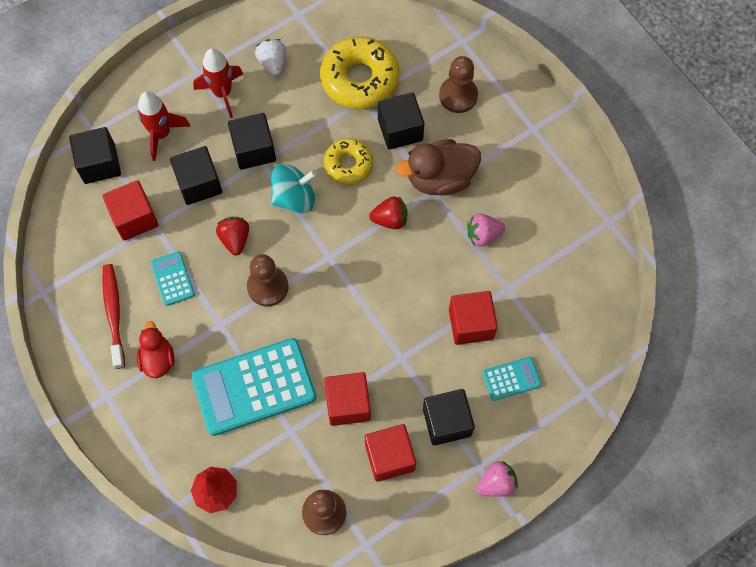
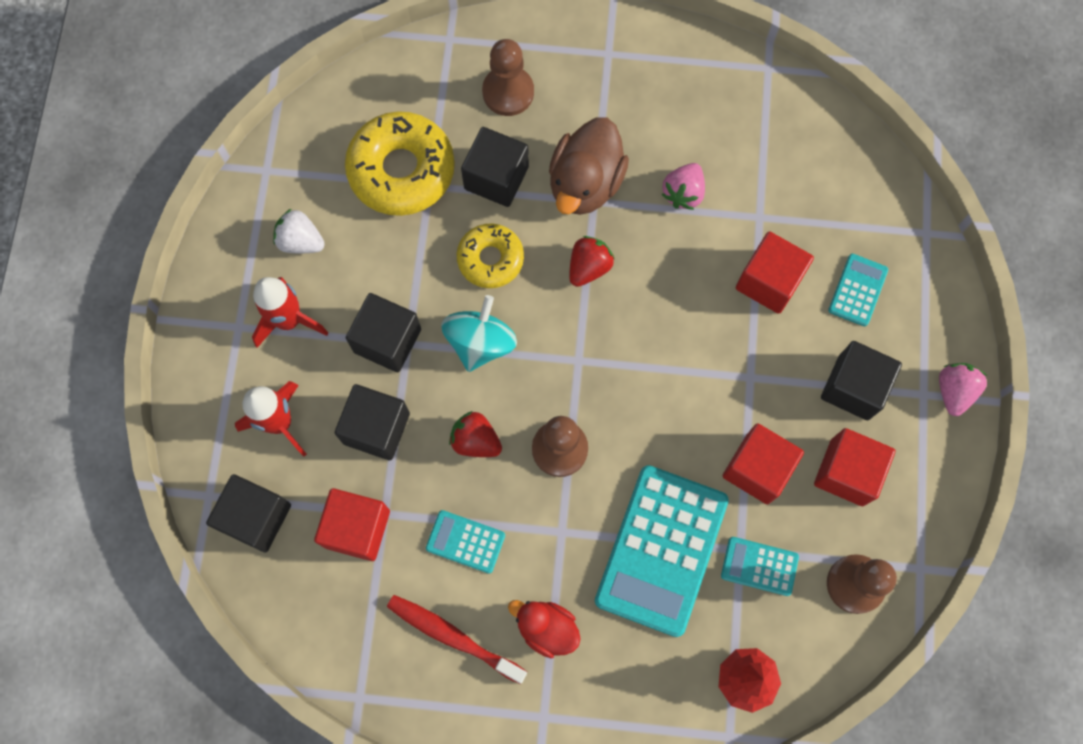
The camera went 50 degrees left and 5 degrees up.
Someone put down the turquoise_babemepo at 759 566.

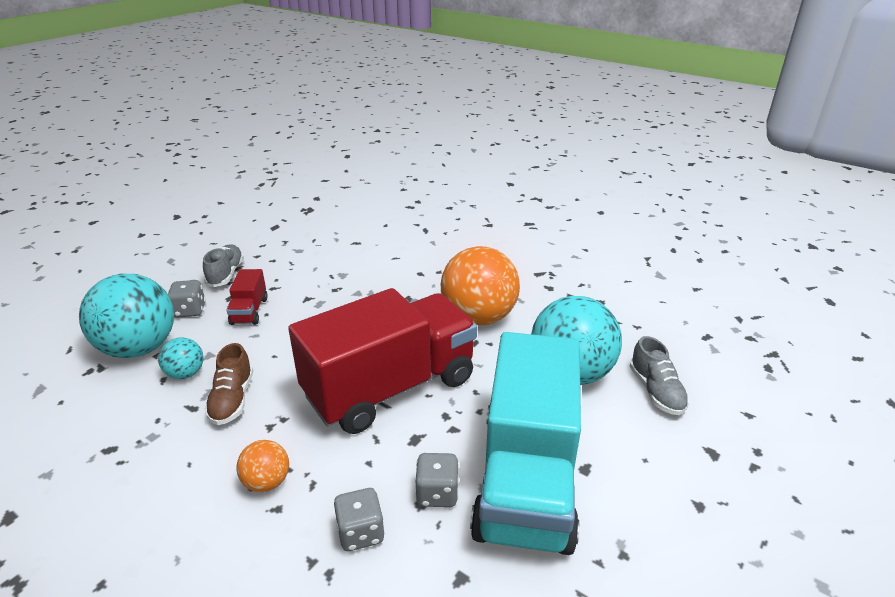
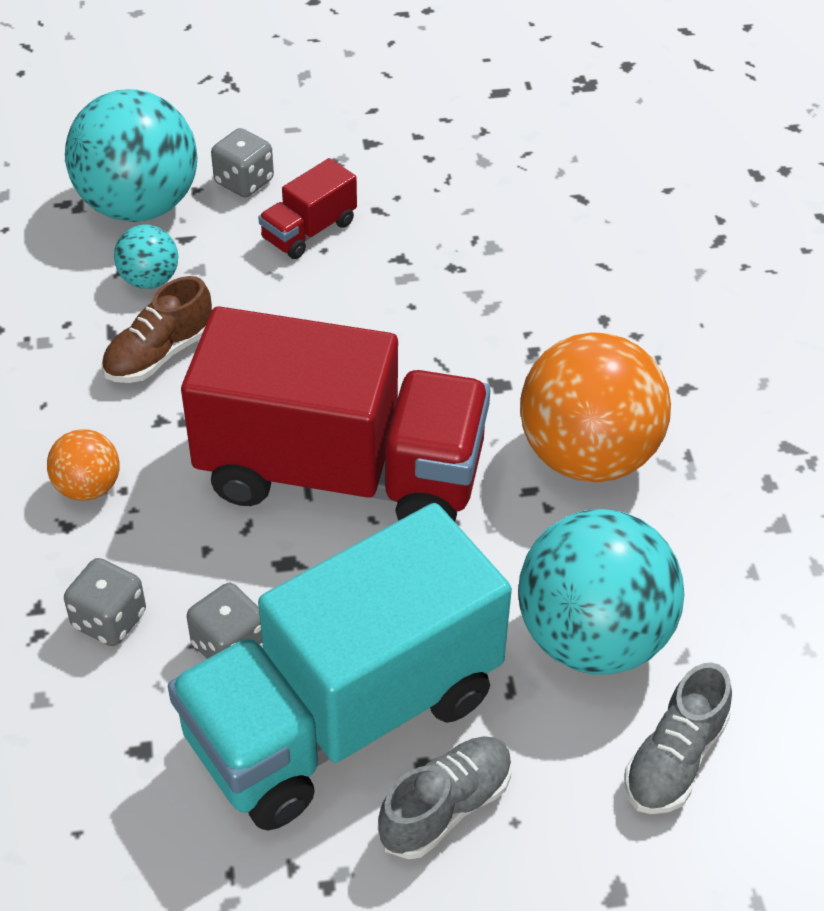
The camera went 45 degrees right and 15 degrees up.
Someone carried the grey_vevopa from 226 274 to 446 807.

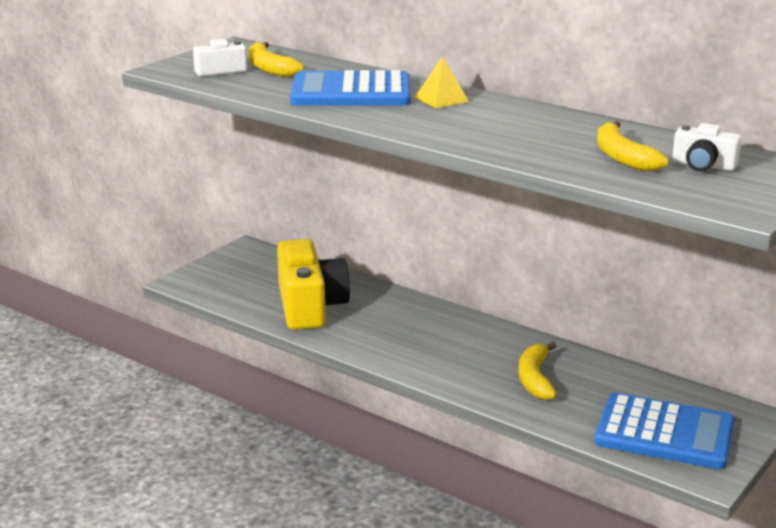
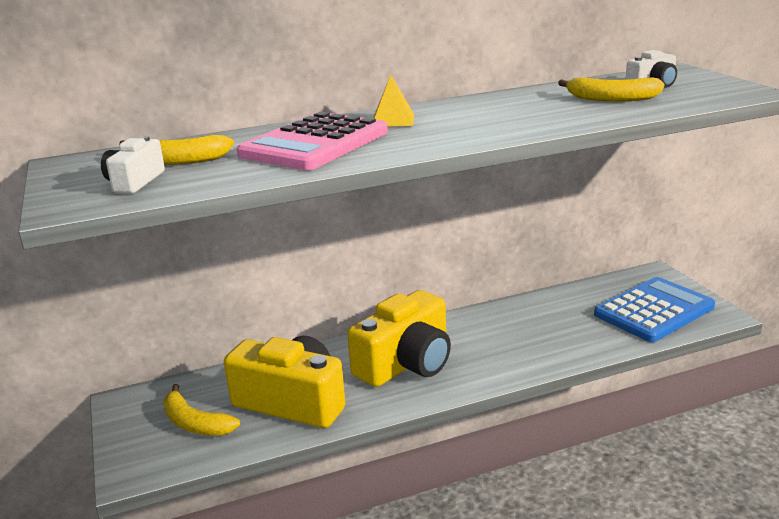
The camera went 55 degrees left and 0 degrees up.
Someone repainted the blue_babemepo at 351 92, which became the pink_babemepo at 315 144.
Someone carried the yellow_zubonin from 535 379 to 195 423.
Someone put down the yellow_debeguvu at 406 363.

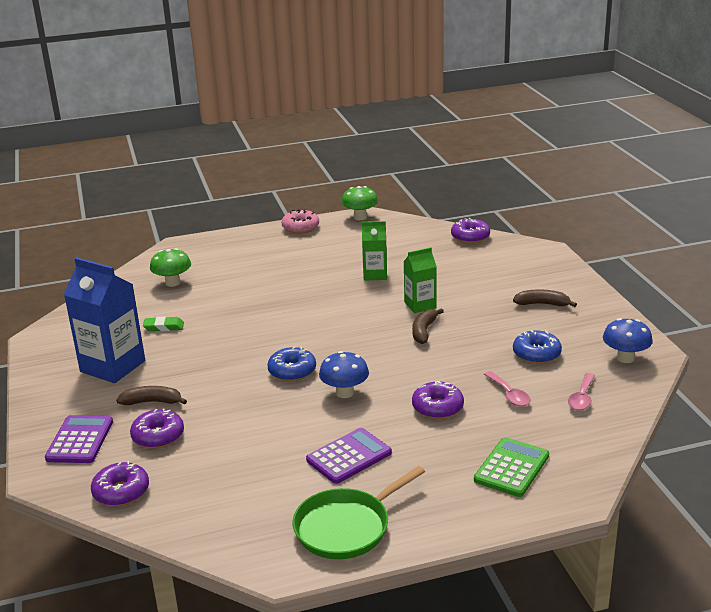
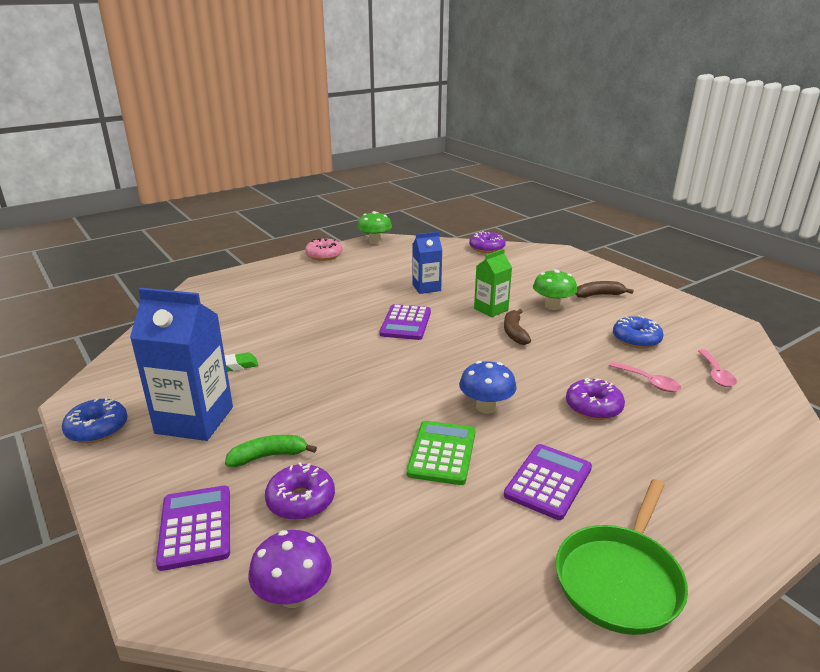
The camera went 20 degrees left and 0 degrees up.
Someone repainted the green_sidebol at 375 274, which became the blue_sidebol at 426 287.
Someone carried the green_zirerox from 173 283 to 552 306.
Someone took away the blue_zirerox at 625 358.
Someone carried the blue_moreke from 292 371 to 97 429.
Someone repainted the brown_zubonin at 152 402, which became the green_zubonin at 269 456.
Someone carried the green_babemepo from 511 468 to 442 453.
Someone swapped the purple_moreke at 121 492 for the purple_zirerox at 293 595.
Someone put down the purple_babemepo at 406 323.

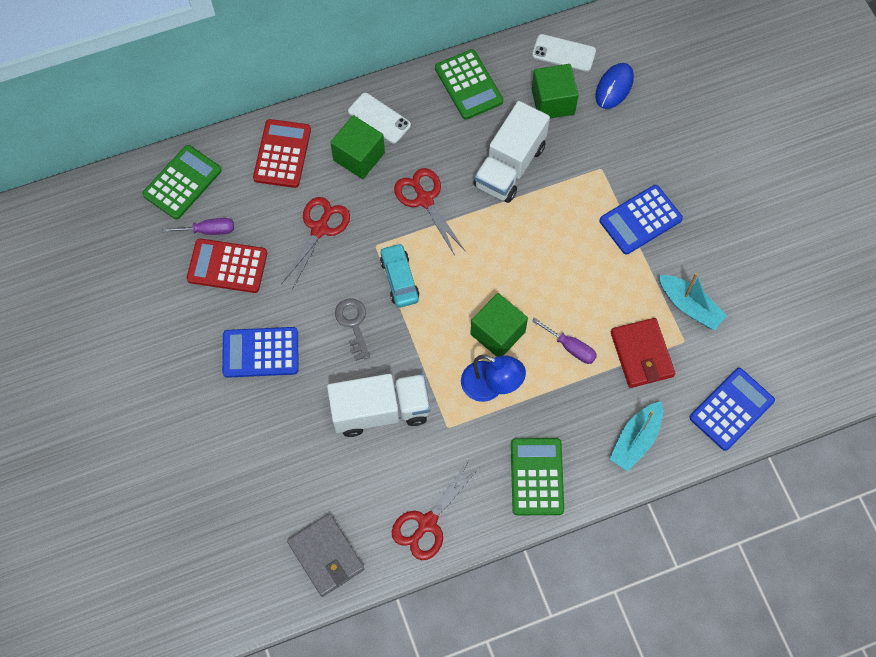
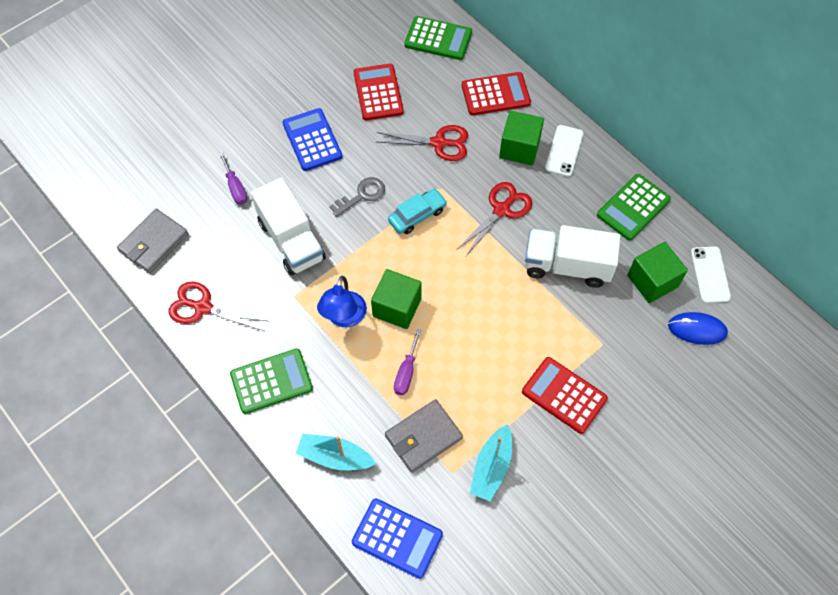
The camera went 70 degrees right and 5 degrees down.
Someone repainted the blue_babemepo at 640 220, which became the red_babemepo at 564 395.
Someone carried the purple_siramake from 208 230 to 235 187.
Someone repainted the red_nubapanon at 641 354, which became the grey_nubapanon at 423 437.

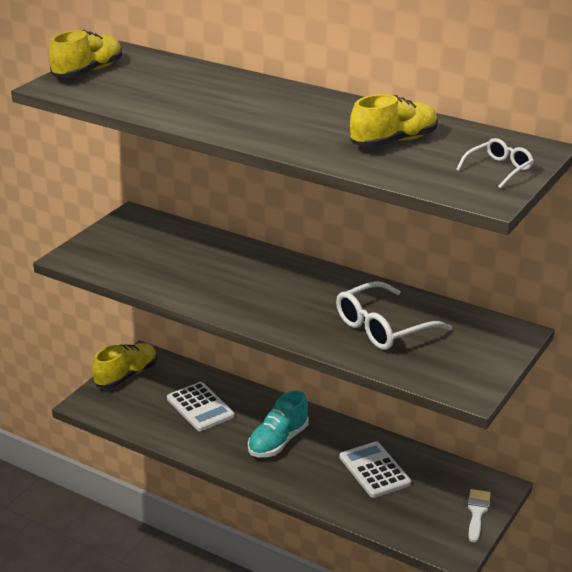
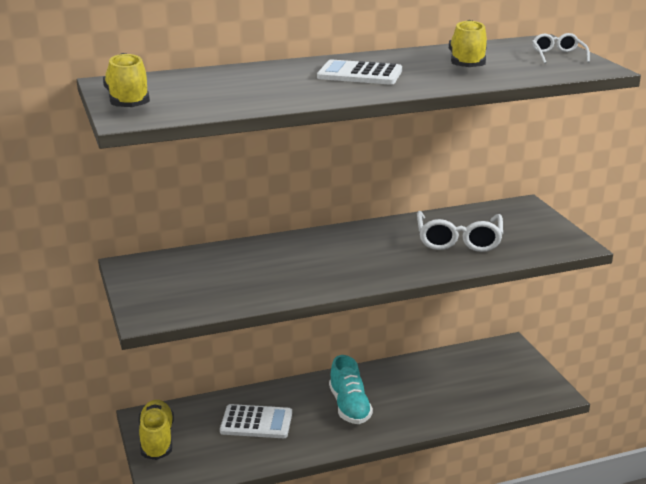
The camera went 50 degrees left and 5 degrees down.
Someone carried the white_babemepo from 374 470 to 360 74.
Someone took away the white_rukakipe at 477 512.

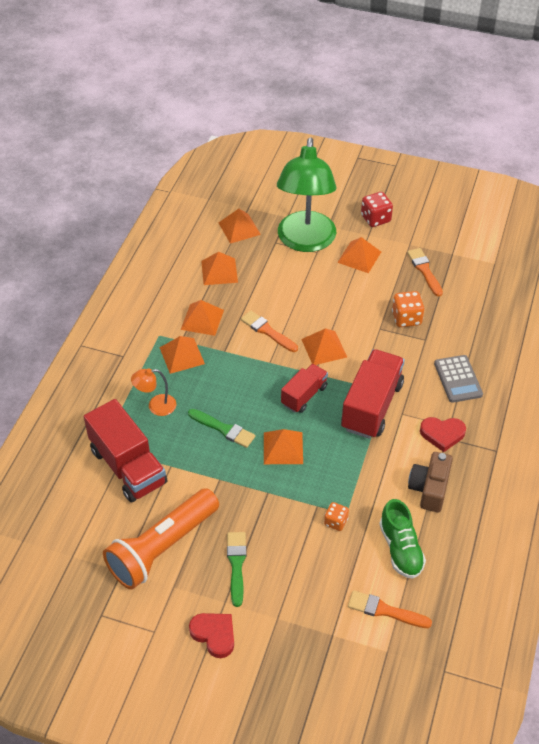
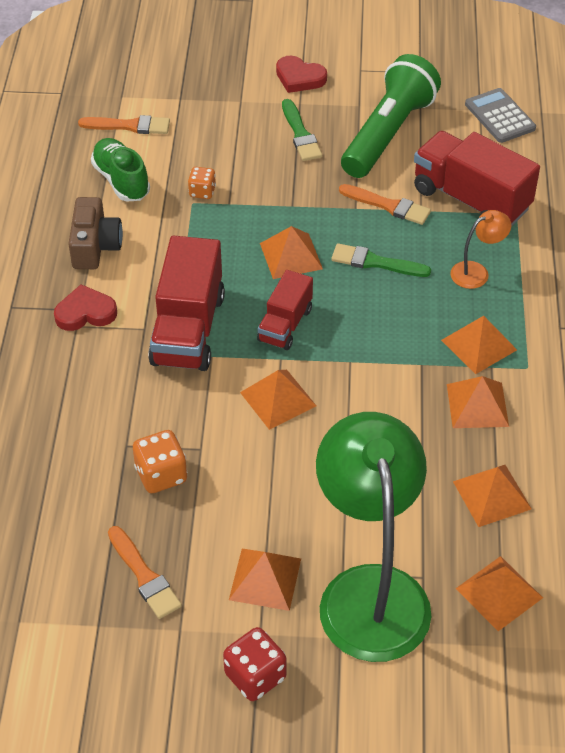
The camera went 165 degrees right and 0 degrees up.
Someone carried the orange_rukakipe from 267 331 to 388 206.
Someone carried the grey_babemepo from 458 379 to 499 116.
Someone repainted the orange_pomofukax at 162 547, which became the green_pomofukax at 388 133.

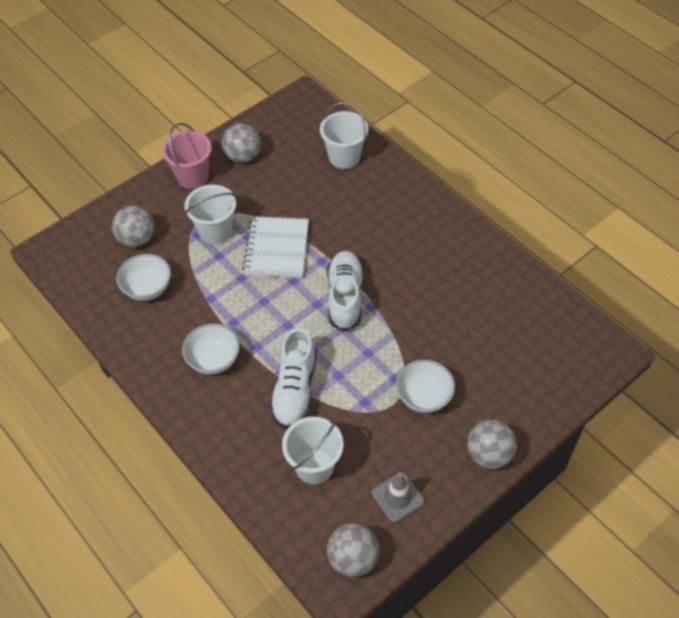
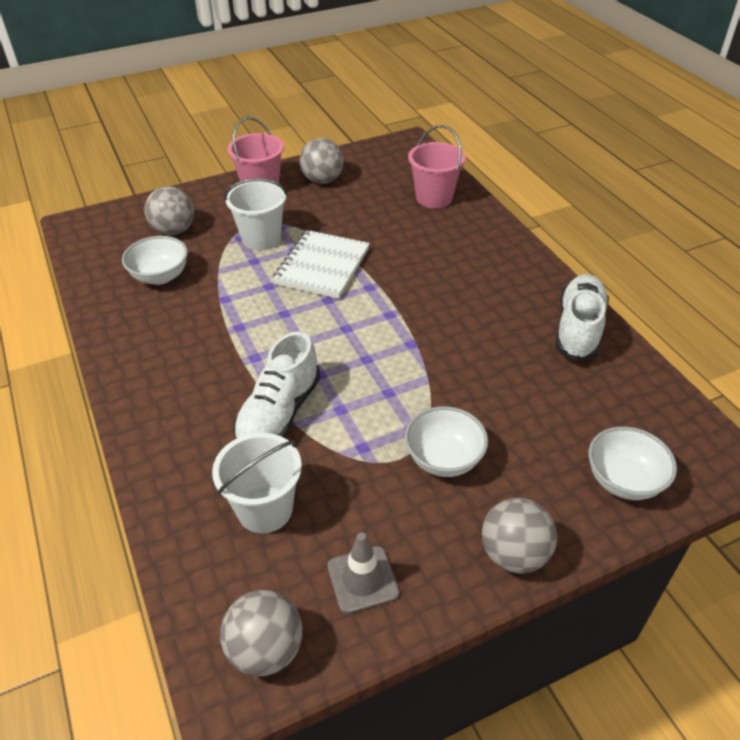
The camera went 15 degrees right and 10 degrees down.
Someone repainted the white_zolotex at 344 157, which became the pink_zolotex at 434 198.
Someone carried the white_vevopa from 345 297 to 578 329.
Someone carried the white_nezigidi from 214 360 to 623 480.

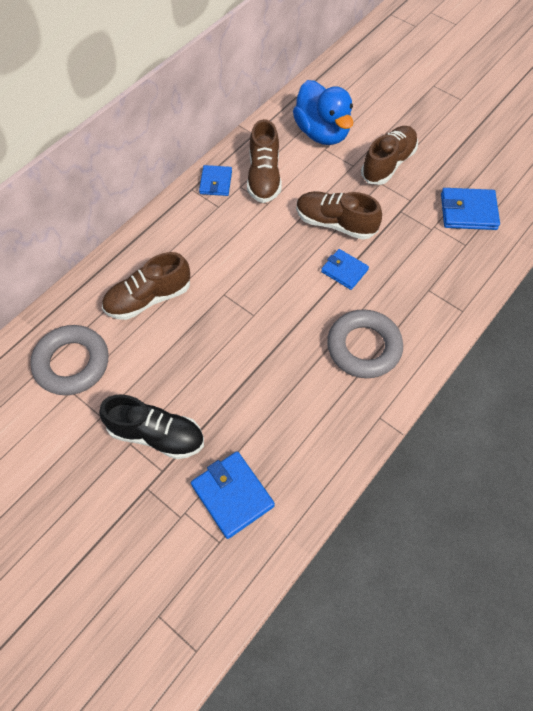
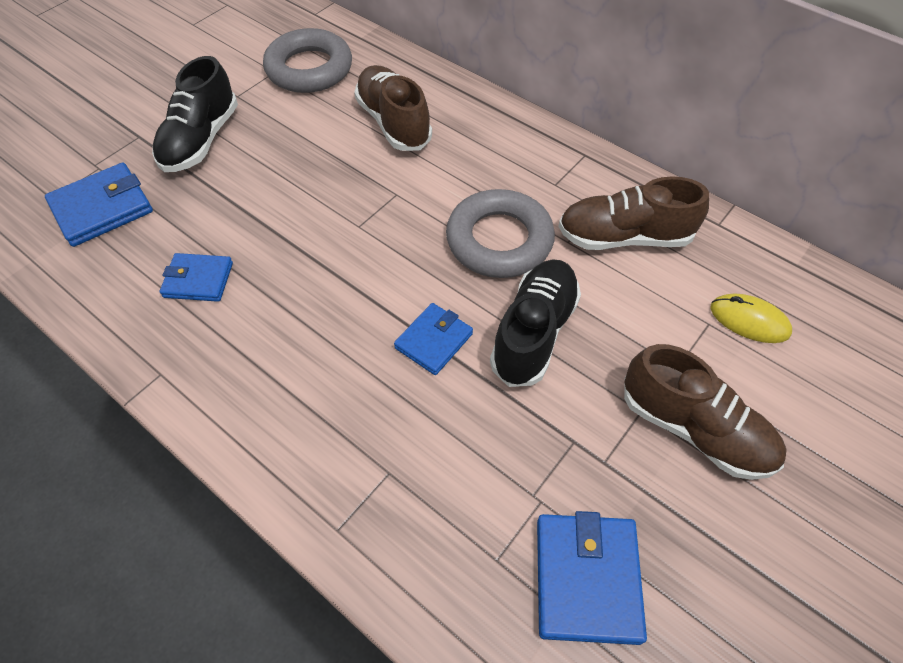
The camera went 90 degrees right and 5 degrees down.
Someone swapped the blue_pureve at 322 133 for the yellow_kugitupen at 749 320.
Someone carried the blue_nubapanon from 216 182 to 198 280.
Someone repainted the brown_vevopa at 335 223, which became the black_vevopa at 534 332.
Someone carried the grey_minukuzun from 363 347 to 499 240.

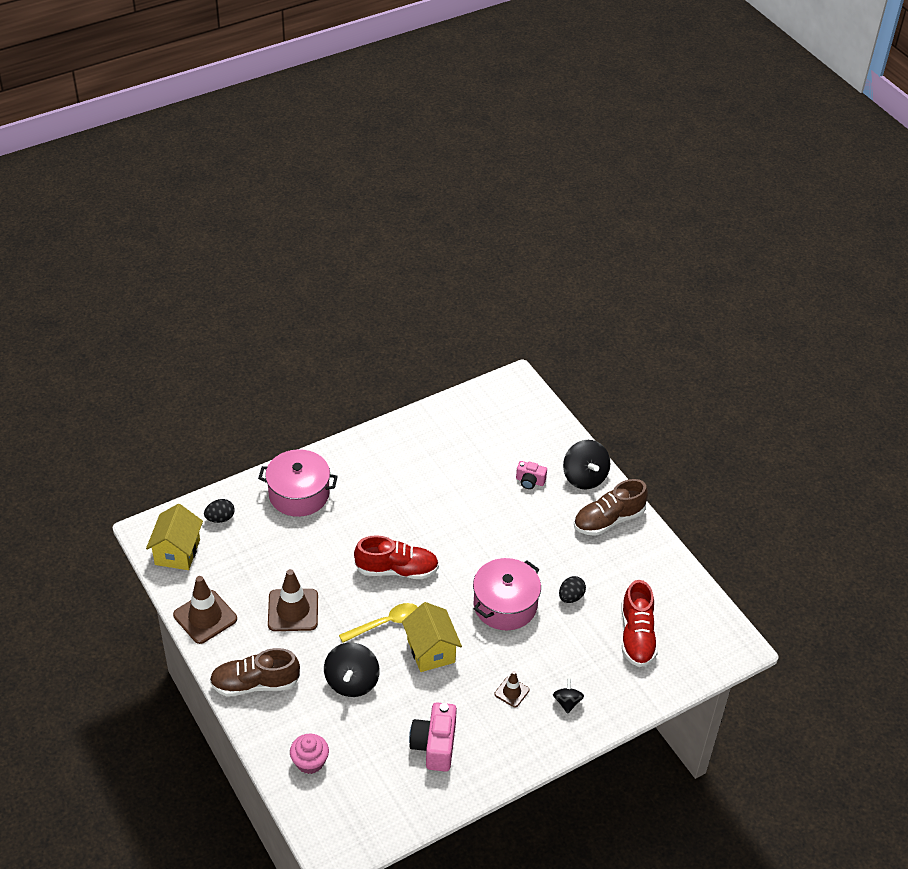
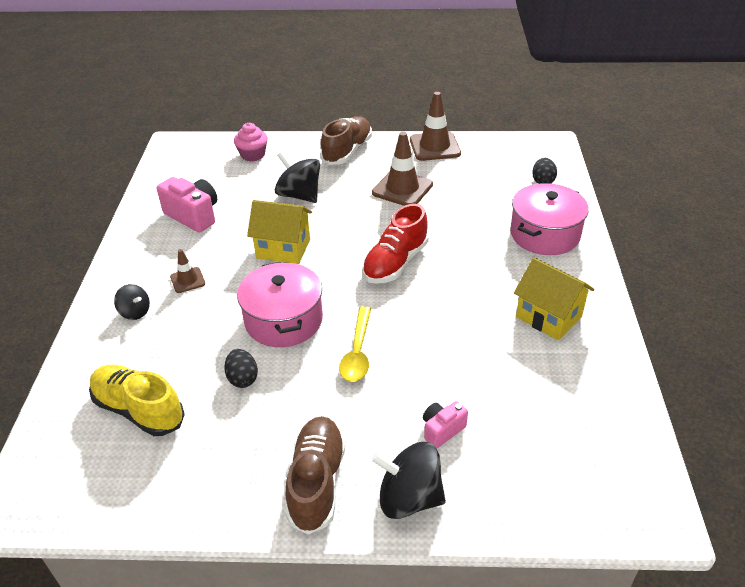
The camera went 125 degrees right and 5 degrees down.
Someone carried the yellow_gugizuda from 177 552 to 548 317.
Someone repainted the red_vevopa at 637 636, which became the yellow_vevopa at 139 410.
Someone carried the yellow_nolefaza from 385 623 to 357 352.

